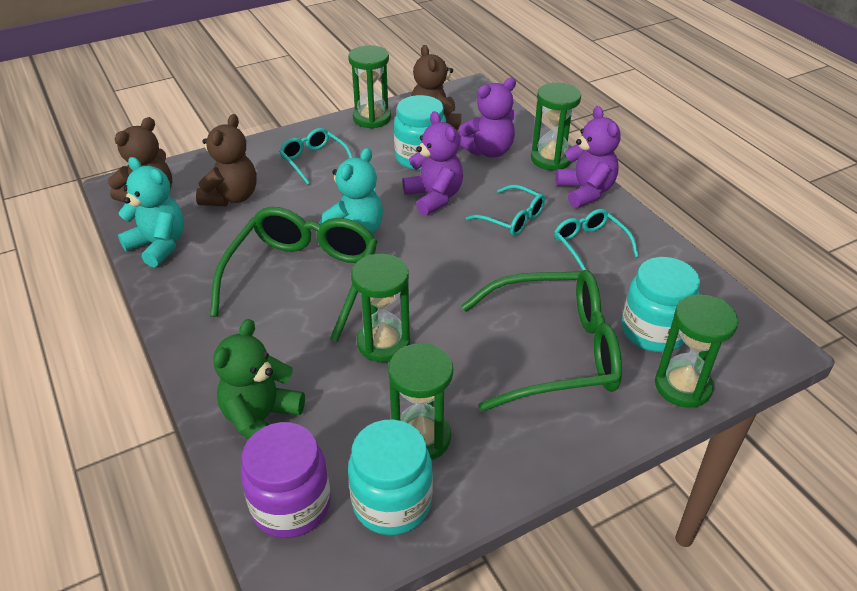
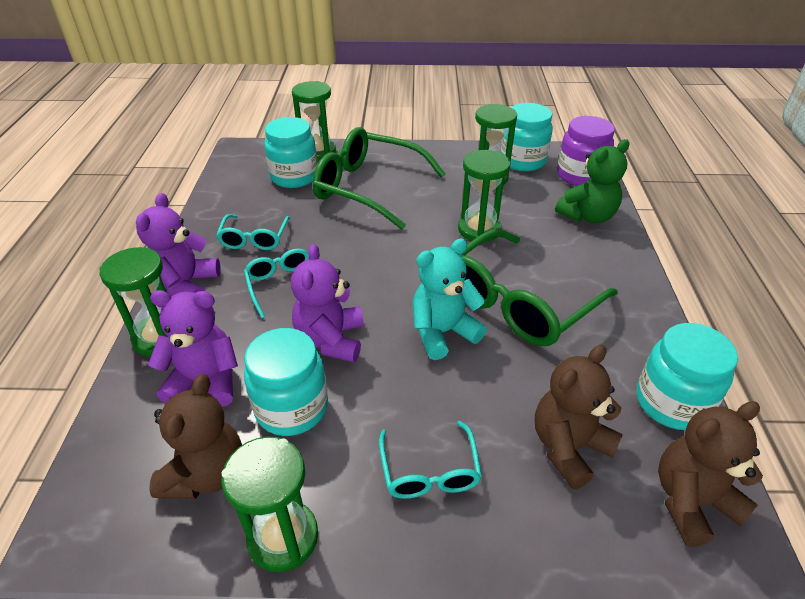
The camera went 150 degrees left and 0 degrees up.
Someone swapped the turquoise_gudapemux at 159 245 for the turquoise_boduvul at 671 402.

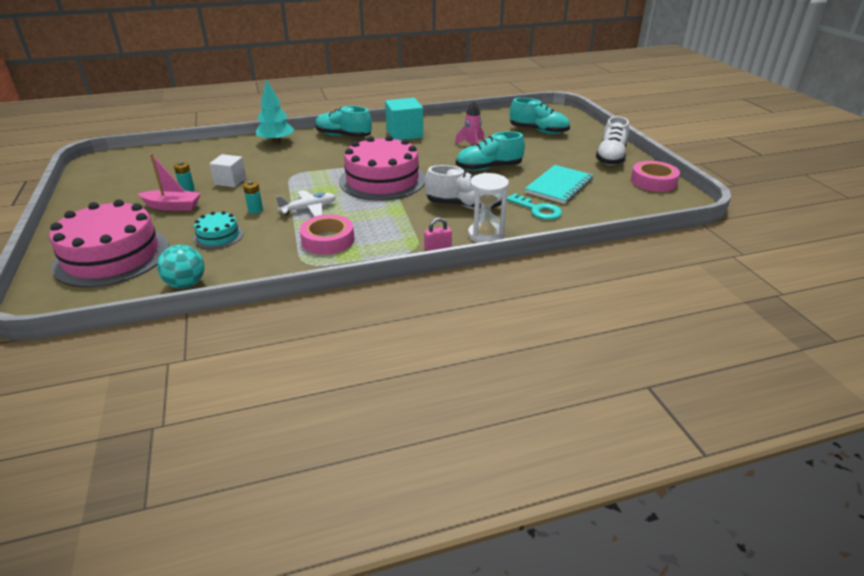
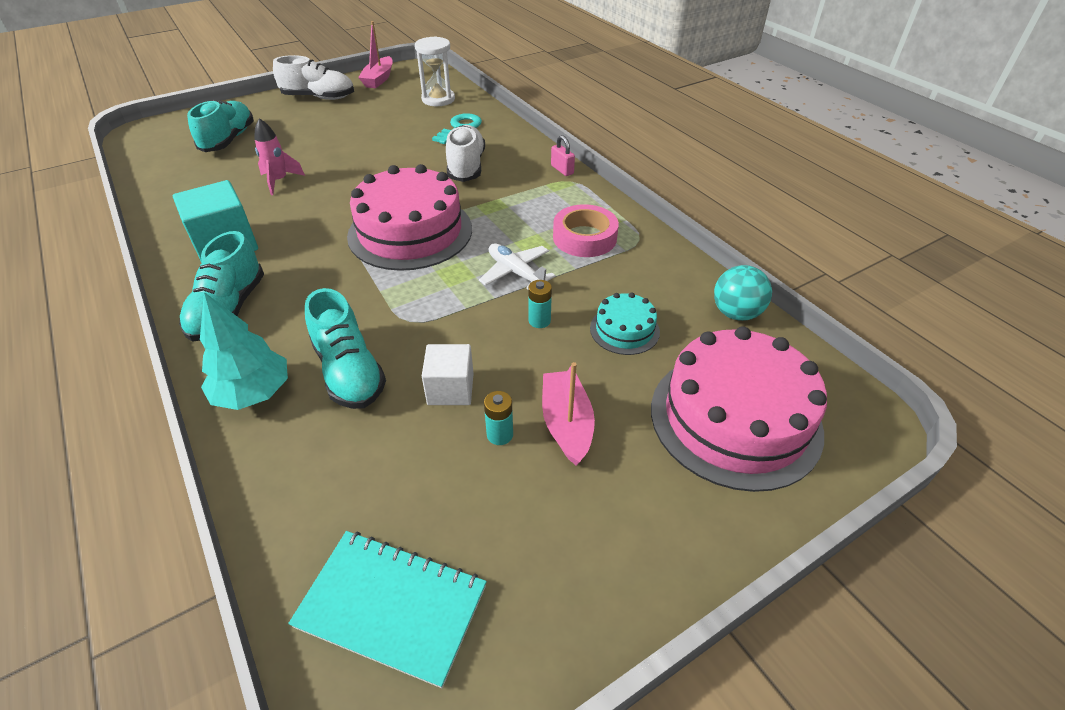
The camera went 105 degrees left and 10 degrees up.
Someone carried the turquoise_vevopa from 489 168 to 349 371.
Someone swapped the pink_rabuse at 653 181 for the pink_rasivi at 379 79.
Someone carried the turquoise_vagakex from 559 186 to 392 606.
Someone carried the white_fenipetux from 486 235 to 438 99.

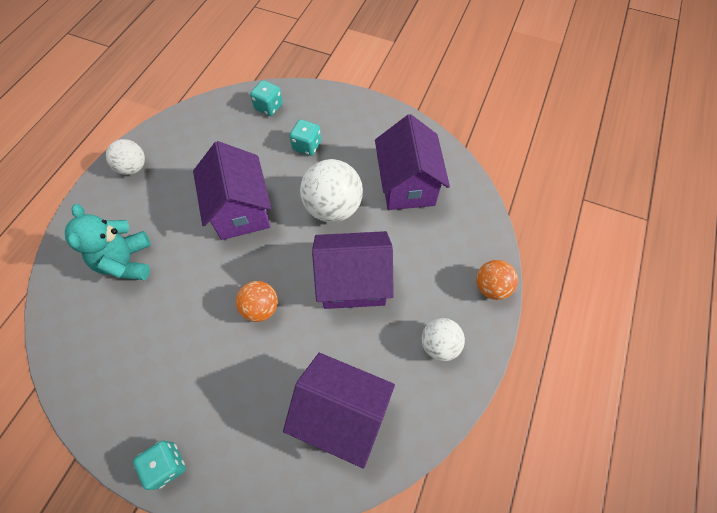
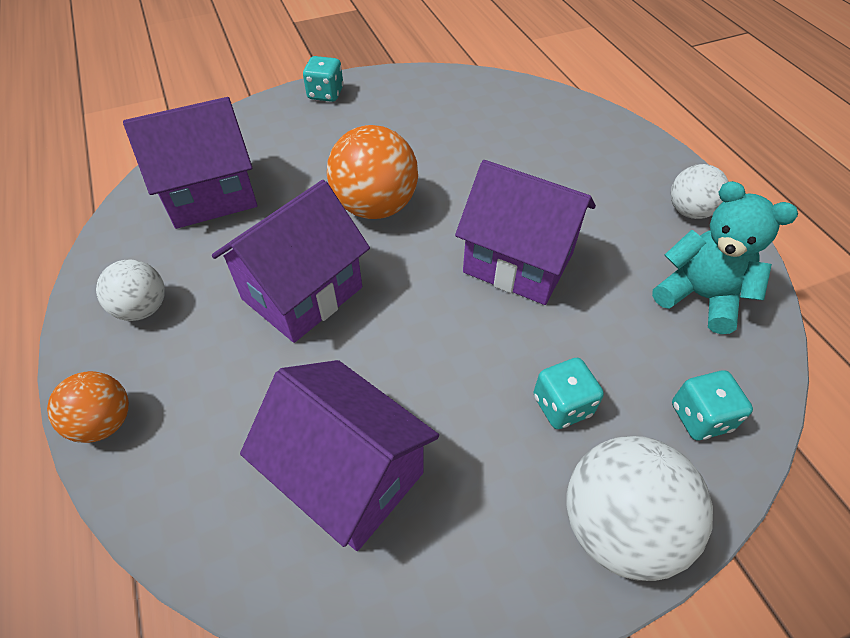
The camera went 135 degrees right and 10 degrees down.
Someone carried the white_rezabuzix from 333 207 to 618 526.
Someone carried the turquoise_gudapemux from 126 262 to 699 296.
Someone scaled the orange_rezabuzix at 260 308 by 1.67.

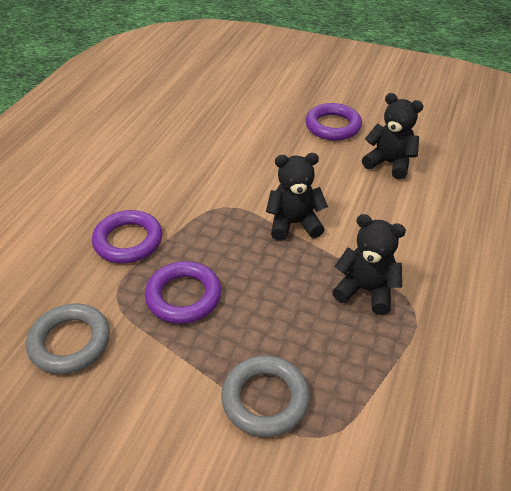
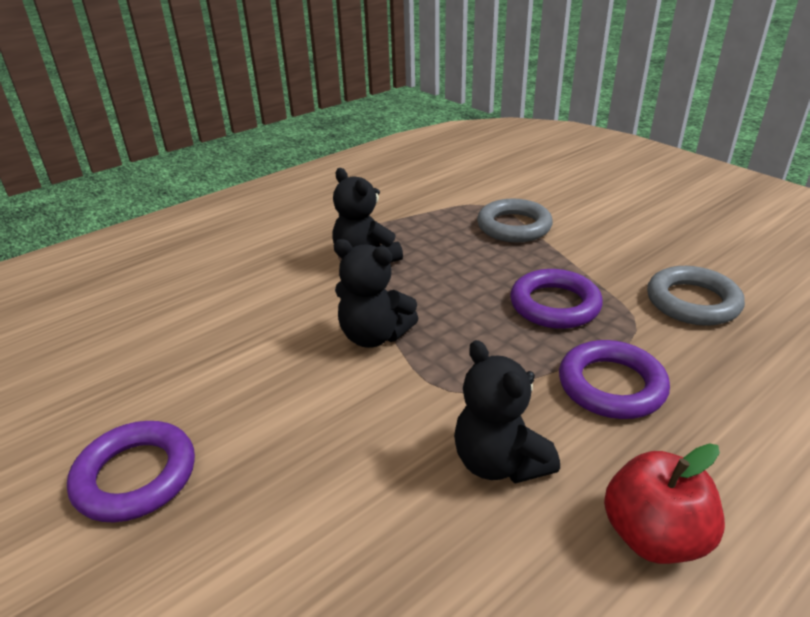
The camera went 150 degrees left and 10 degrees down.
Someone carried the black_gudapemux from 389 163 to 499 462.
Someone put down the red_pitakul at 653 536.

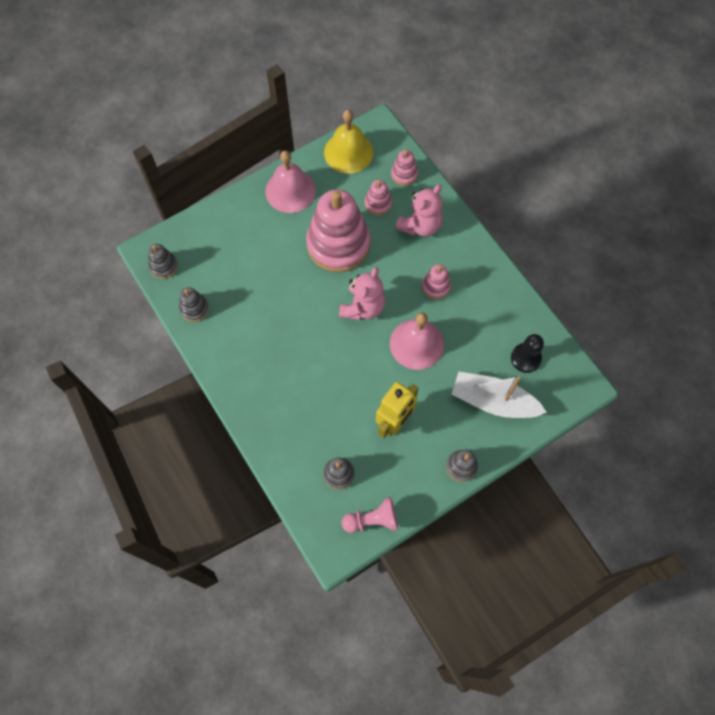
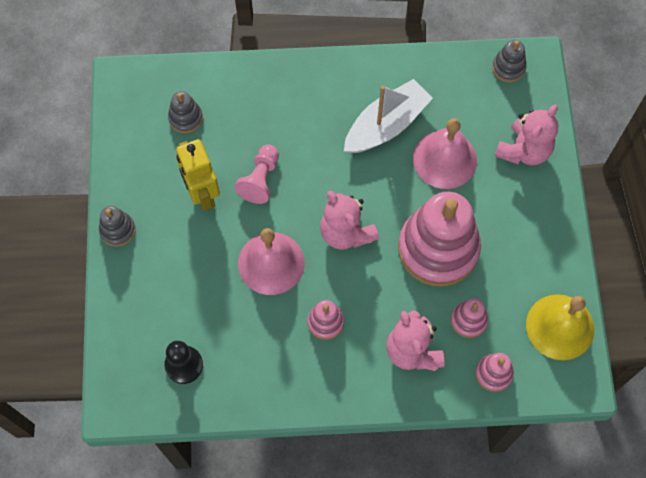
The camera went 120 degrees right and 0 degrees up.
Someone carried the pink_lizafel from 290 191 to 445 159.
Someone took away the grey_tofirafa at 194 309.
Someone carried the white_rasivi from 493 401 to 386 125.
Someone carried the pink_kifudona from 372 520 to 260 179.
Someone put down the pink_gudapemux at 524 150.

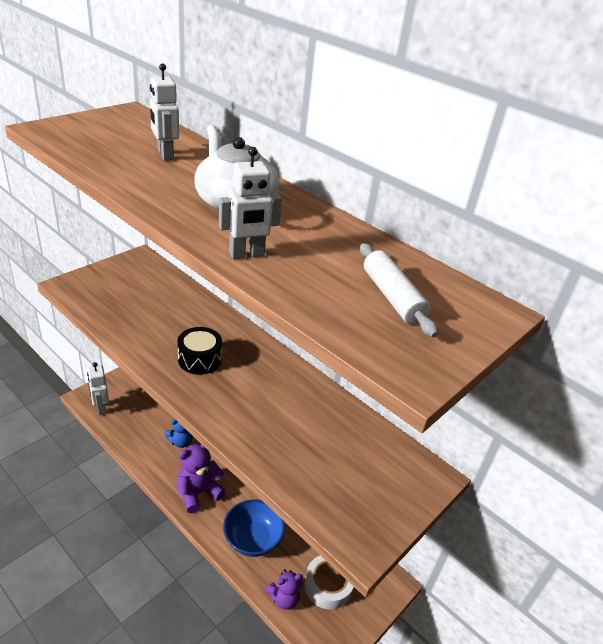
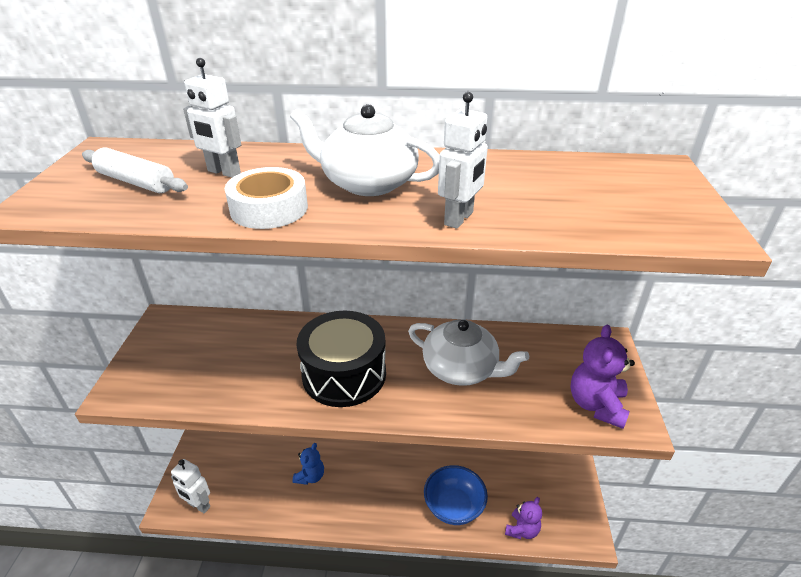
The camera went 35 degrees left and 0 degrees up.
Someone carried the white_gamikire from 392 297 to 136 182.
Someone scaled the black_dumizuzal at 199 359 by 1.72.
Someone carried the purple_gudapemux from 198 493 to 596 405.
Someone carried the white_rabuse from 328 585 to 269 208.
Someone put down the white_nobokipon at 461 368.

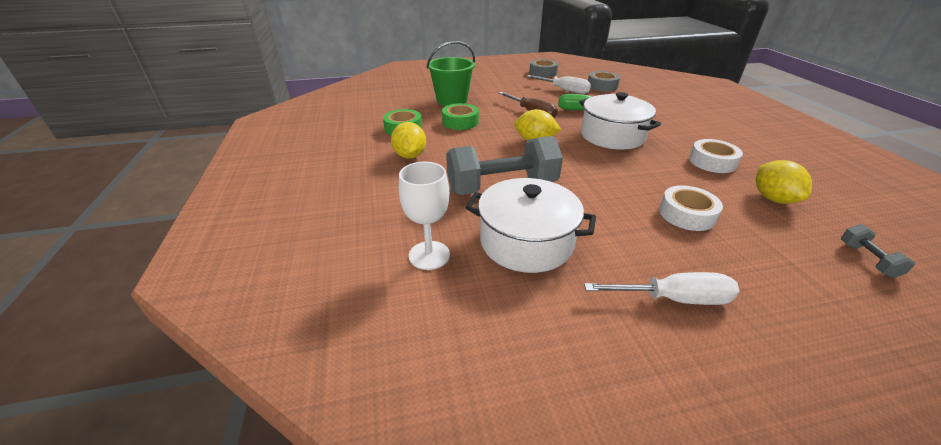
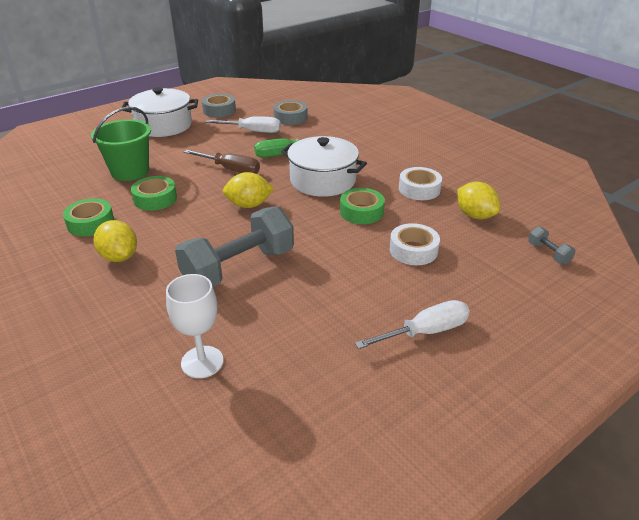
The camera went 25 degrees left and 0 degrees up.
Someone carried the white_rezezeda from 526 242 to 163 125.
Someone put down the green_rabuse at 361 212.

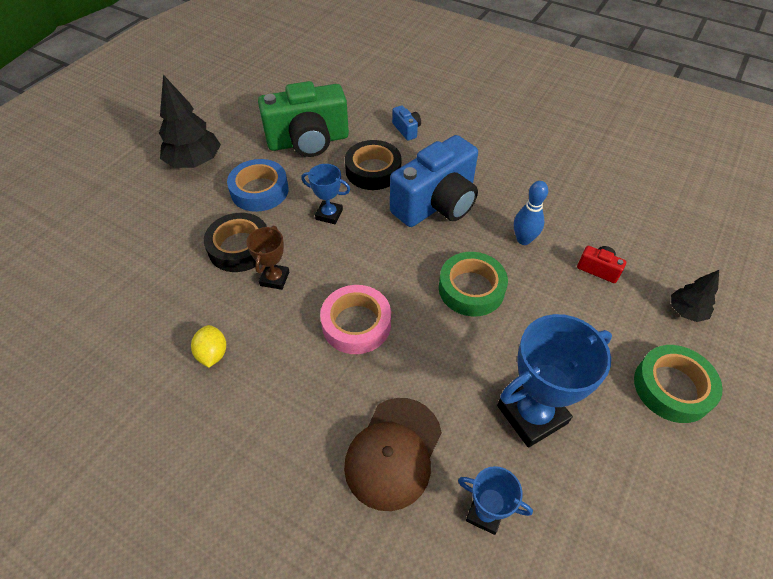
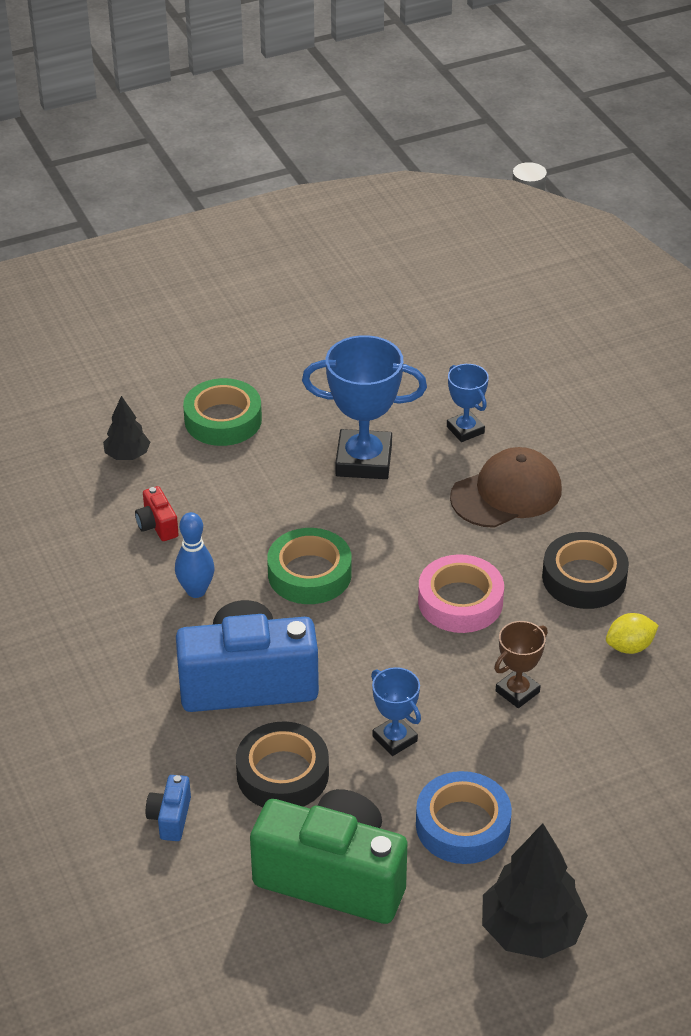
The camera went 145 degrees left and 10 degrees down.
Someone carried the black_rabuse from 239 247 to 584 578.
Someone rotated the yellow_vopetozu at 213 354 by 45 degrees clockwise.

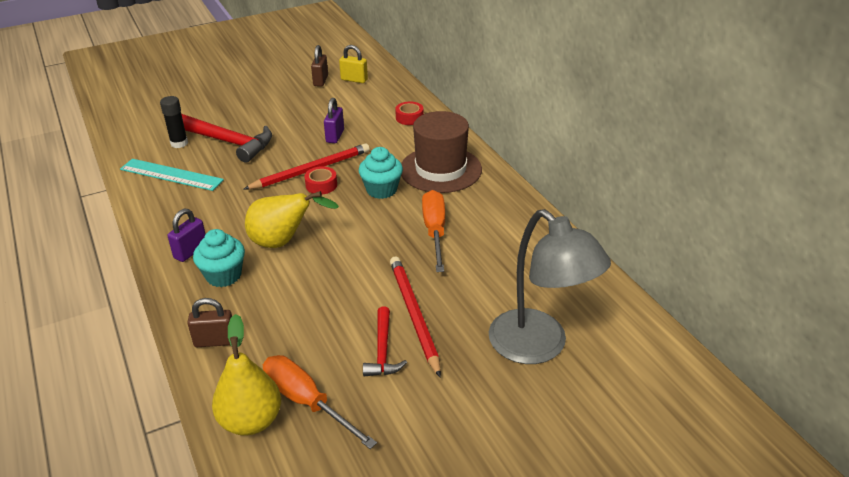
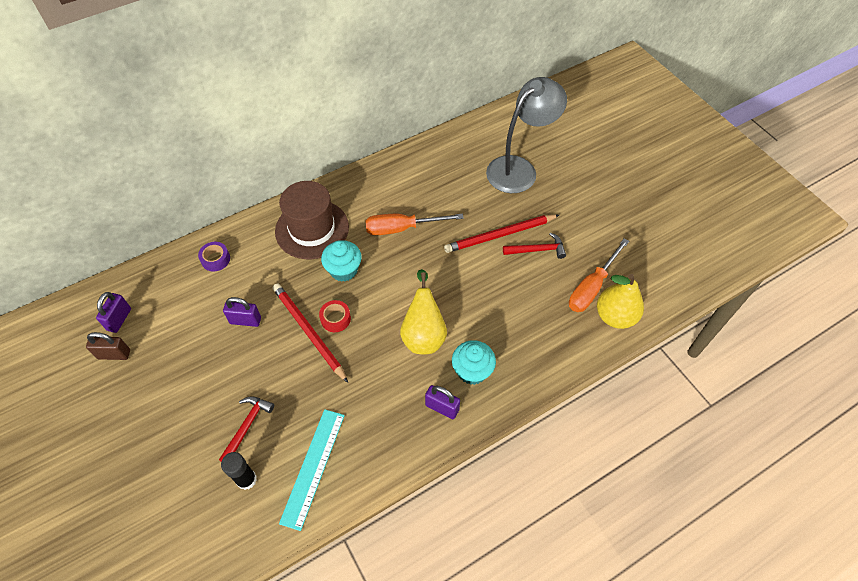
The camera went 95 degrees left and 20 degrees up.
Someone repainted the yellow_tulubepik at 354 80, which became the purple_tulubepik at 119 319.
Someone repainted the red_rabuse at 409 118, which became the purple_rabuse at 215 259.
Someone scaled the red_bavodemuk at 227 141 by 0.56.
Someone took away the brown_tulubepik at 215 341.

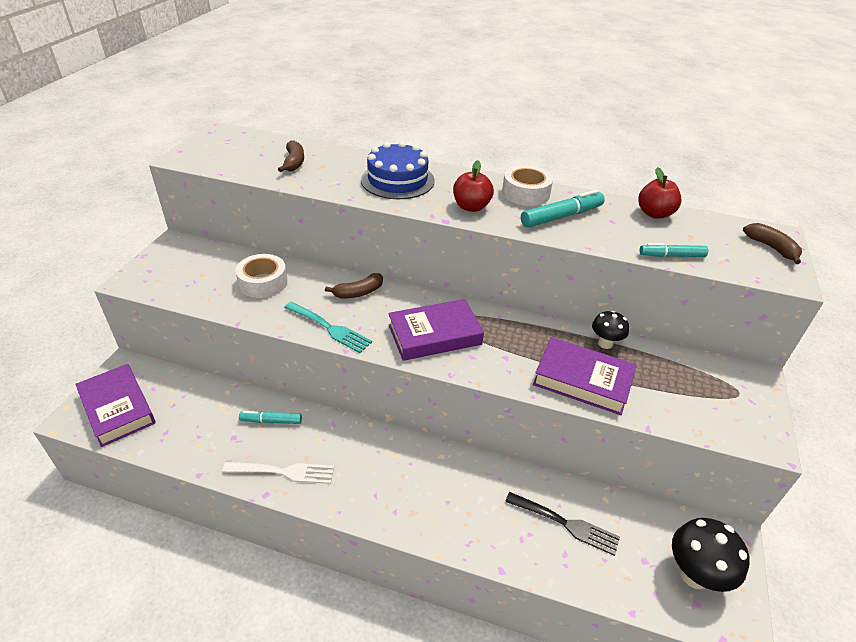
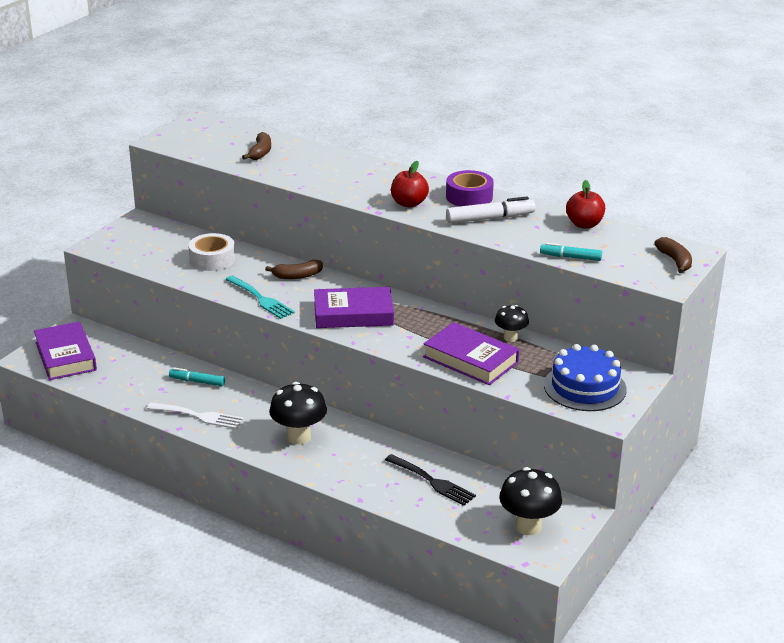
The camera went 15 degrees right and 10 degrees down.
Someone carried the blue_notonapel from 397 180 to 585 387.
Someone repainted the white_rabuse at 525 193, which became the purple_rabuse at 469 197.
Someone repainted the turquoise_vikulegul at 561 216, which became the white_vikulegul at 490 218.
Someone put down the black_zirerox at 299 437.

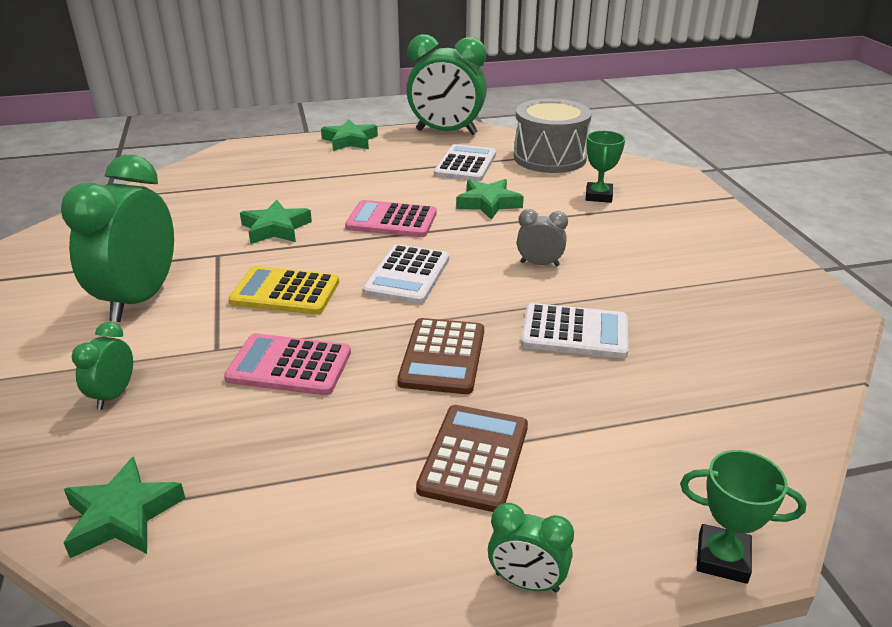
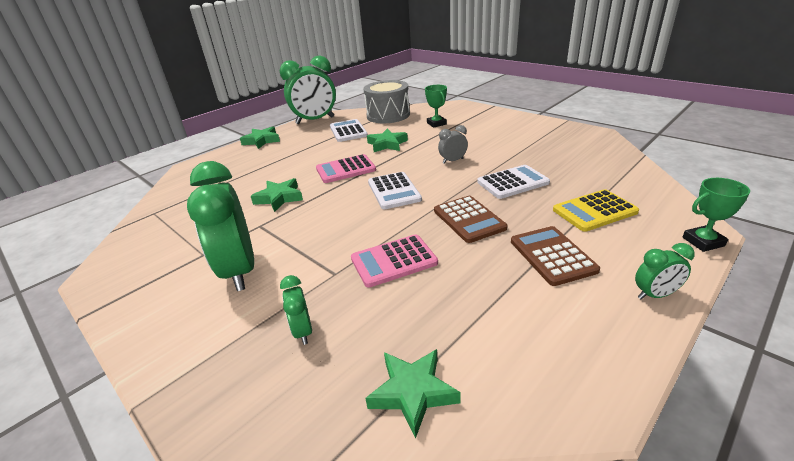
The camera went 30 degrees left and 0 degrees up.
Someone carried the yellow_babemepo from 285 292 to 594 211.

